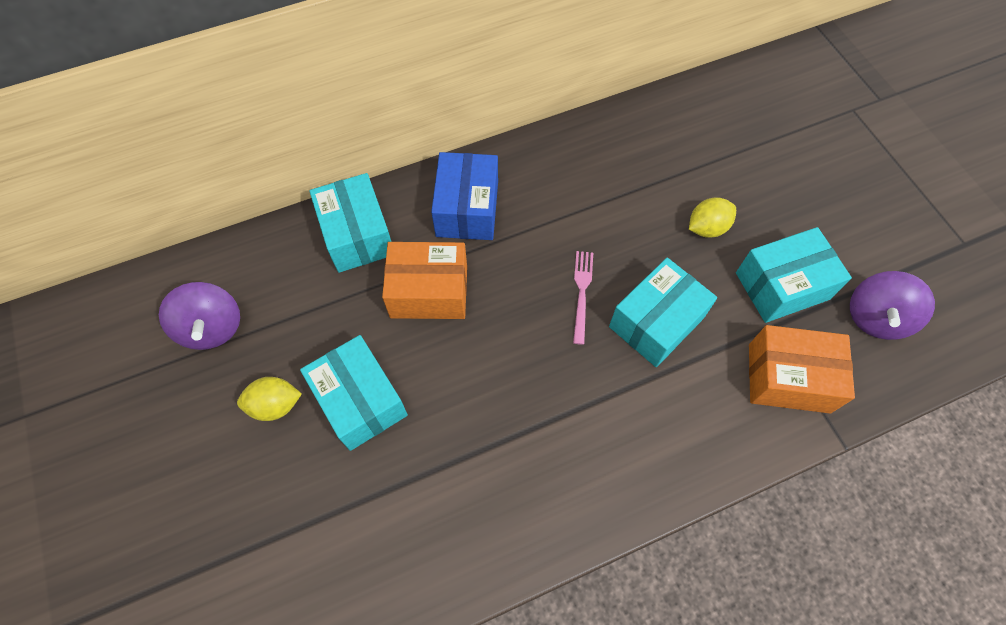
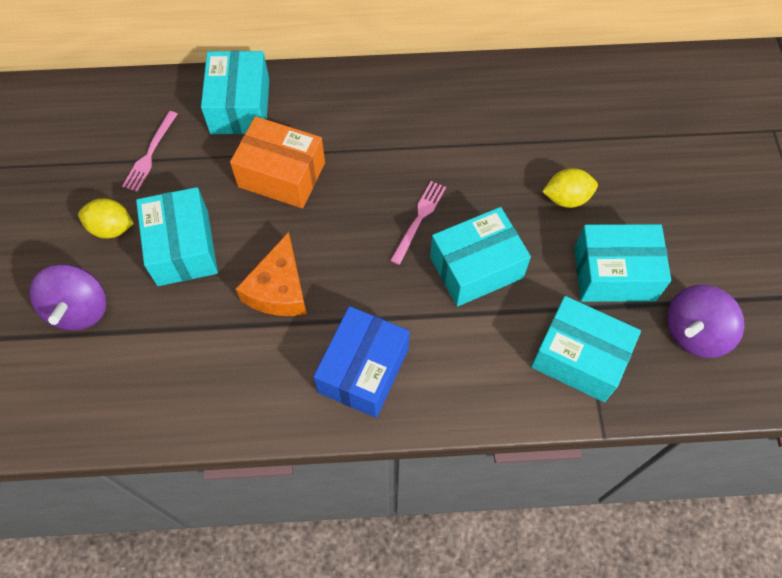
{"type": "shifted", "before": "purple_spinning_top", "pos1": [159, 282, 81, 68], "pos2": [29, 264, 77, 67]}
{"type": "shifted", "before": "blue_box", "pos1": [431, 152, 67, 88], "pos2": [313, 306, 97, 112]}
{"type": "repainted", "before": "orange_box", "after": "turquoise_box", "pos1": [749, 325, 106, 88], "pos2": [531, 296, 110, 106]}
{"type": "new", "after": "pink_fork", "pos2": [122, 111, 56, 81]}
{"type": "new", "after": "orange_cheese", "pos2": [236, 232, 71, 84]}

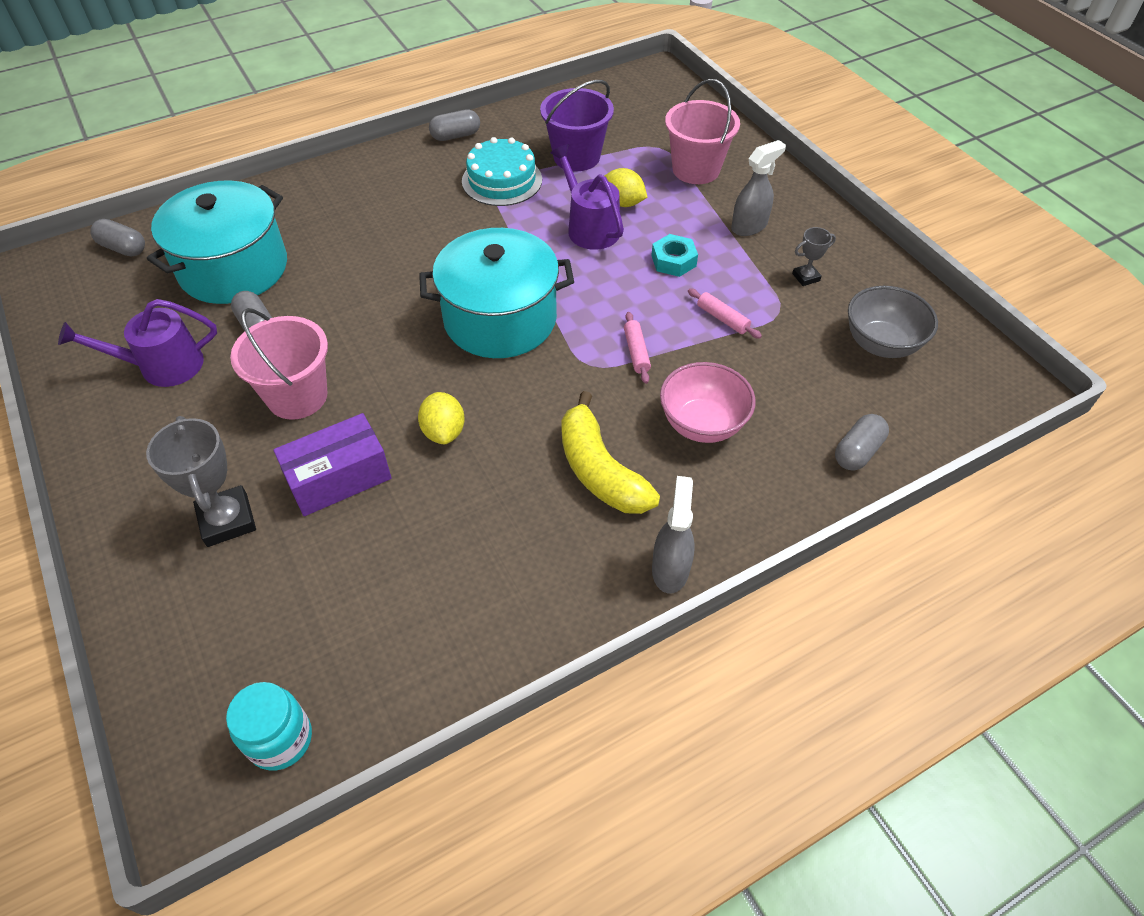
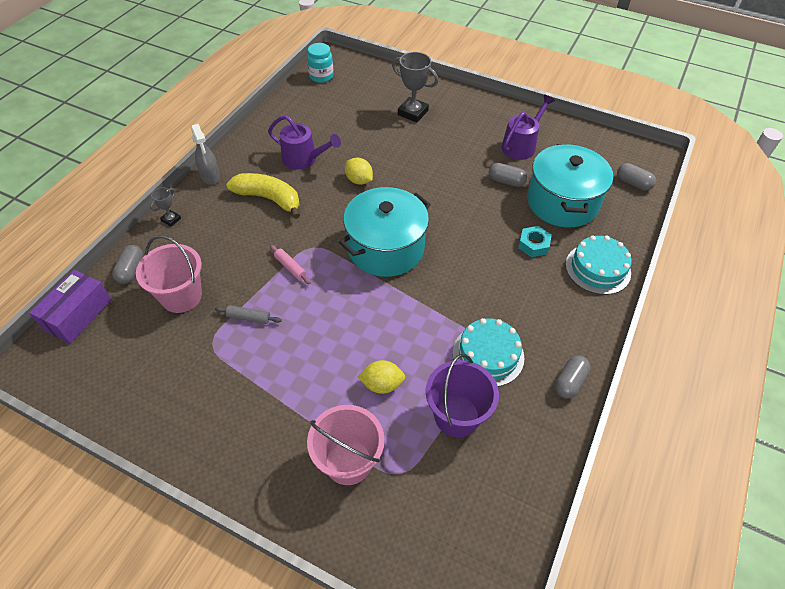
{"type": "rotated", "before": "grey_capsule", "pos1": [90, 219, 55, 38], "pos2": [617, 163, 39, 28], "turn": 45}
{"type": "shifted", "before": "pink_bucket", "pos1": [230, 308, 98, 112], "pos2": [136, 235, 66, 78]}
{"type": "shifted", "before": "purple_box", "pos1": [273, 413, 119, 103], "pos2": [29, 270, 83, 74]}
{"type": "shifted", "before": "purple_watering_can", "pos1": [551, 144, 73, 106], "pos2": [268, 115, 73, 55]}
{"type": "shifted", "before": "turquoise_nut", "pos1": [651, 234, 47, 43], "pos2": [518, 226, 34, 31]}
{"type": "gone", "before": "pink_bowl", "pos1": [660, 362, 96, 81]}
{"type": "repainted", "before": "pink_rolling_pin", "after": "grey_rolling_pin", "pos1": [688, 288, 74, 51], "pos2": [215, 305, 67, 19]}
{"type": "gone", "before": "grey_spray_bottle", "pos1": [731, 140, 55, 96]}
{"type": "shifted", "before": "grey_trophy", "pos1": [792, 227, 44, 59], "pos2": [150, 187, 31, 40]}
{"type": "gone", "before": "grey_bowl", "pos1": [848, 286, 90, 72]}
{"type": "new", "after": "turquoise_cake", "pos2": [566, 235, 66, 60]}

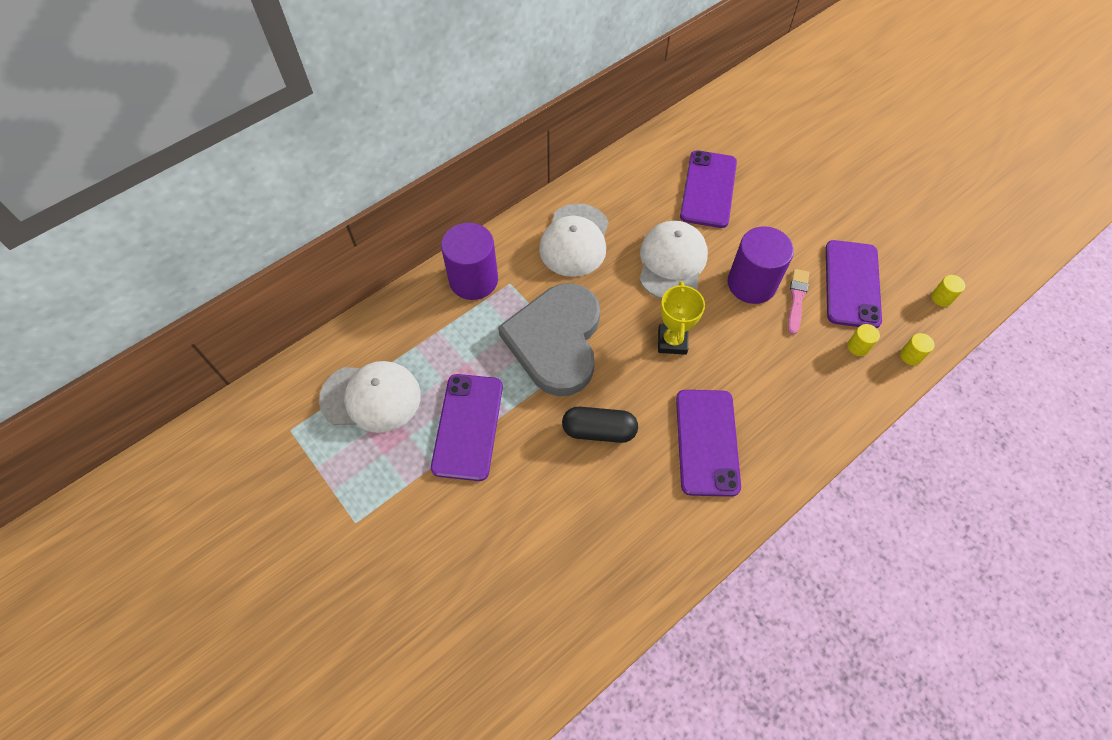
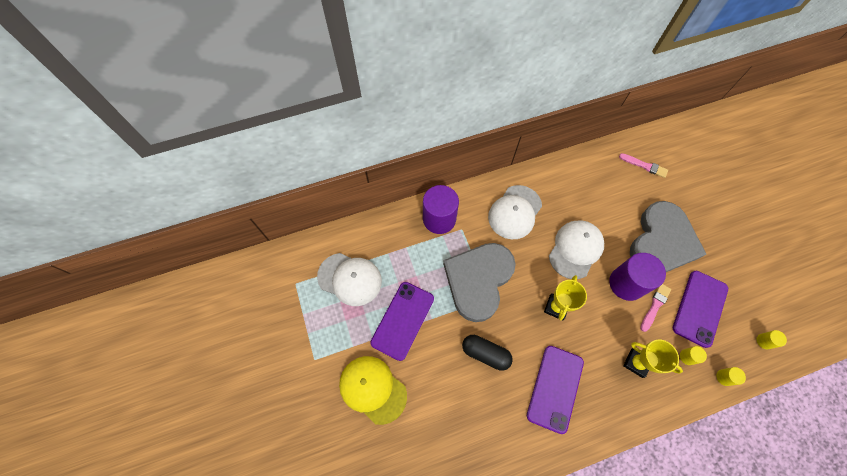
{"type": "gone", "before": "purple_phone", "pos1": [680, 150, 57, 78]}
{"type": "new", "after": "yellow_cap", "pos2": [339, 356, 68, 69]}
{"type": "new", "after": "pink_brush", "pos2": [619, 153, 49, 25]}
{"type": "new", "after": "yellow_trophy", "pos2": [623, 340, 60, 38]}
{"type": "new", "after": "grey_heart", "pos2": [630, 201, 76, 71]}

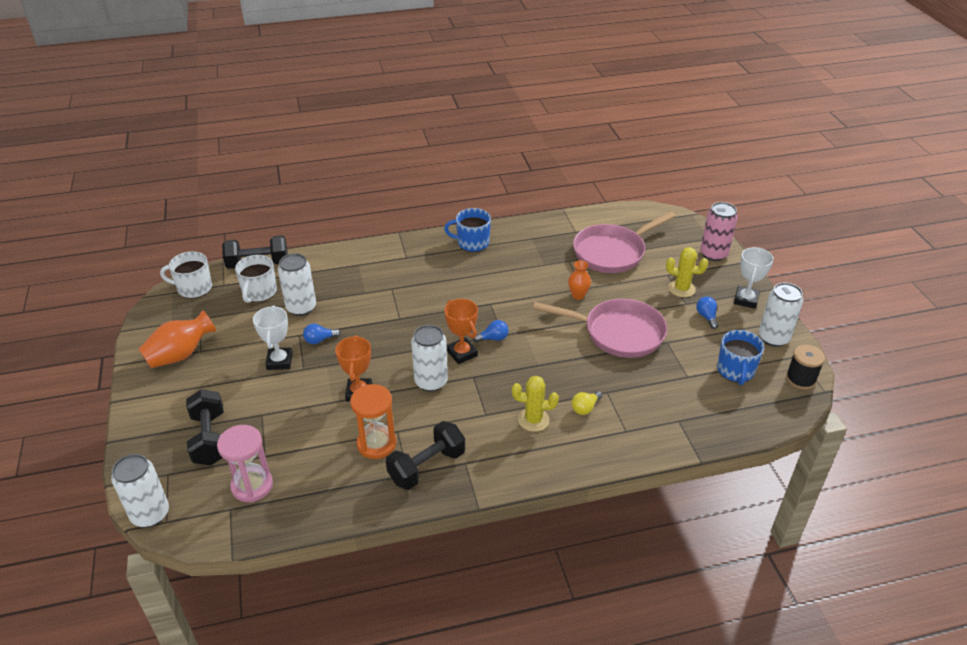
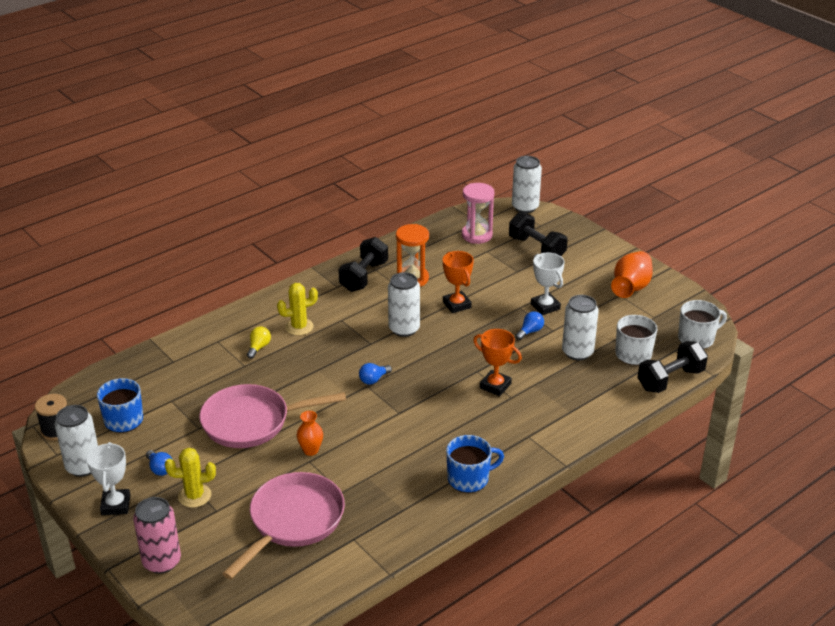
{"type": "shifted", "before": "orange_trophy", "pos1": [444, 299, 34, 65], "pos2": [473, 329, 49, 67]}

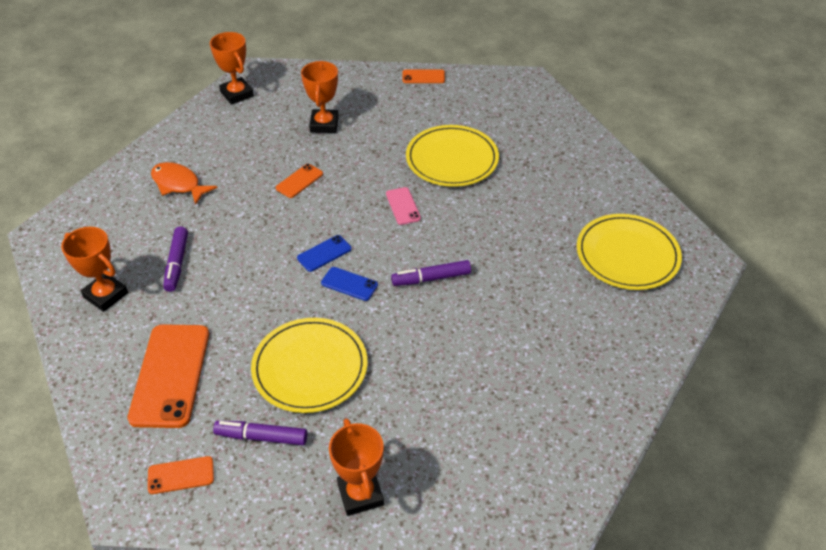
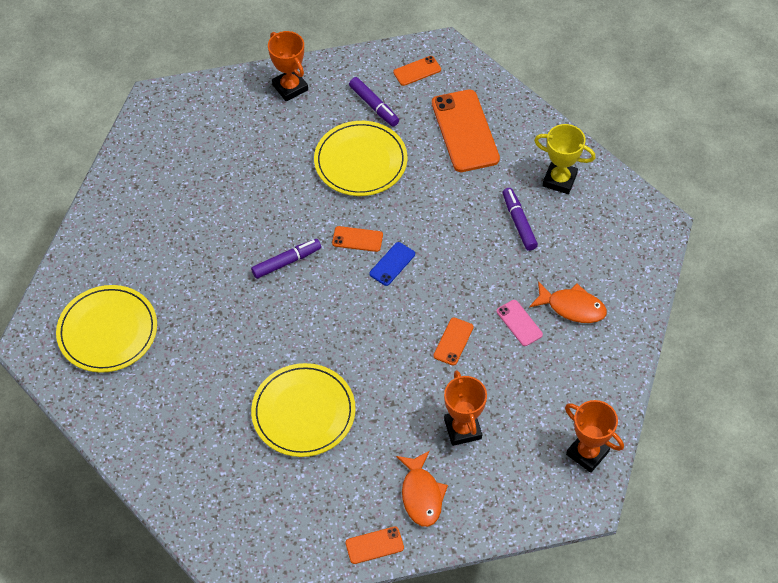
{"type": "repainted", "before": "orange_trophy", "after": "yellow_trophy", "pos1": [61, 227, 67, 85], "pos2": [534, 124, 62, 70]}
{"type": "rotated", "before": "purple_marker", "pos1": [213, 421, 94, 24], "pos2": [349, 77, 50, 50], "turn": 60}
{"type": "repainted", "before": "blue_phone", "after": "orange_phone", "pos1": [321, 267, 57, 34], "pos2": [332, 226, 51, 26]}
{"type": "shifted", "before": "pink_phone", "pos1": [386, 187, 35, 38], "pos2": [497, 300, 46, 46]}
{"type": "new", "after": "orange_fish", "pos2": [396, 451, 52, 76]}

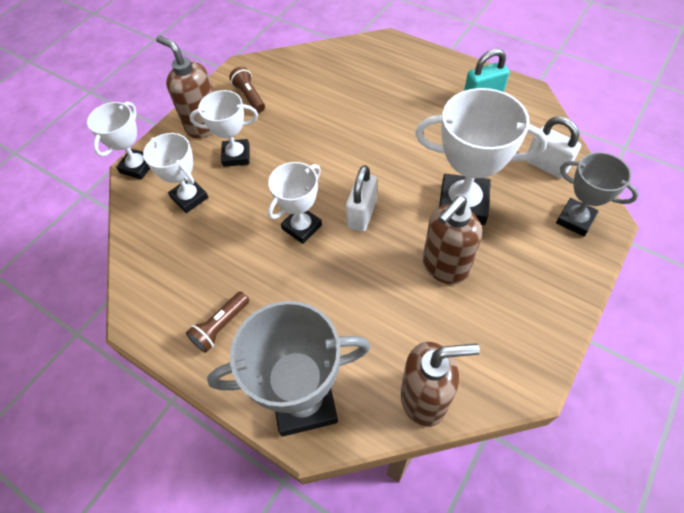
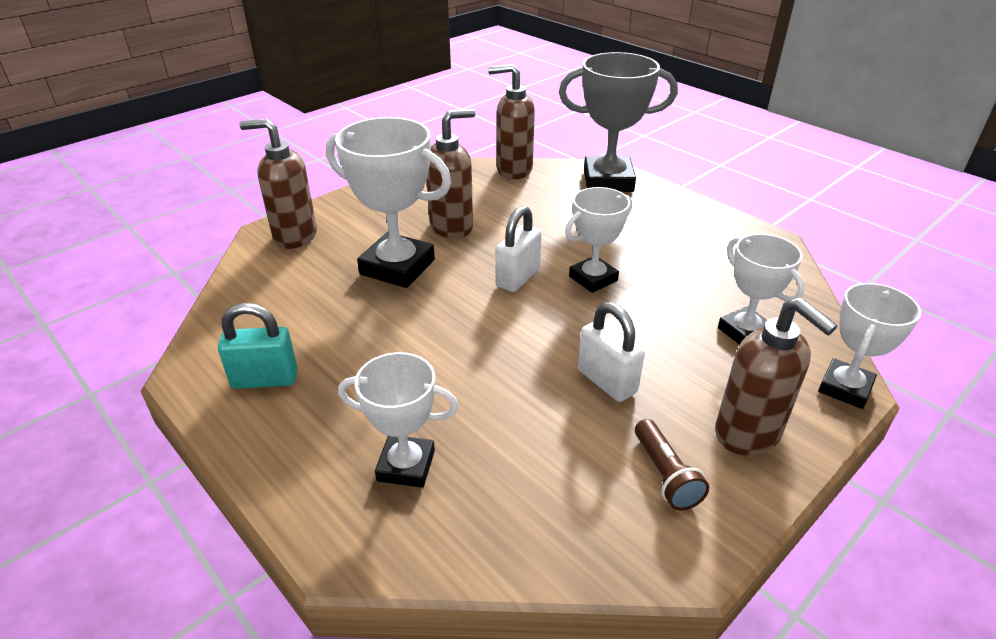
{"type": "gone", "before": "brown_flashlight", "pos1": [186, 291, 63, 62]}
{"type": "shifted", "before": "white_trophy", "pos1": [189, 90, 69, 77], "pos2": [338, 352, 121, 136]}
{"type": "shifted", "before": "white_padlock", "pos1": [526, 117, 55, 61], "pos2": [578, 302, 67, 100]}
{"type": "swapped", "before": "grey_trophy", "after": "brown_soap_dispenser", "pos1": [556, 152, 83, 84], "pos2": [239, 119, 78, 130]}

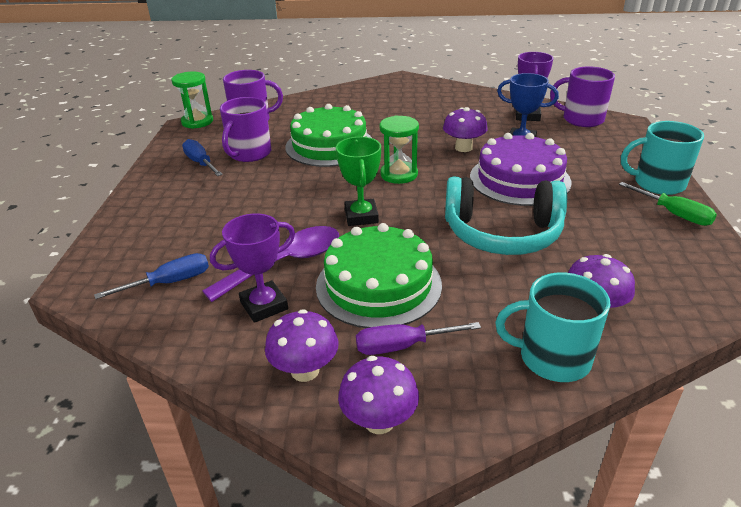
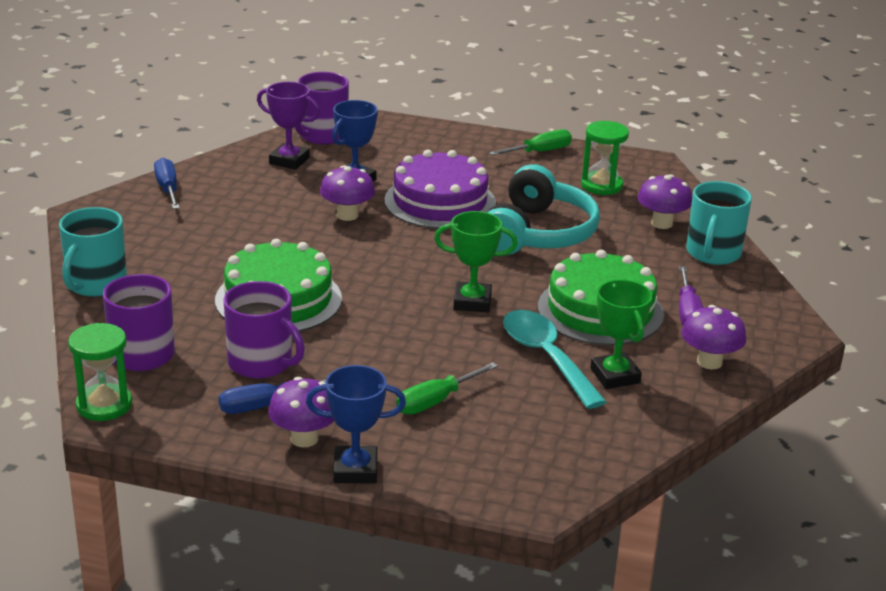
{"type": "shifted", "before": "blue_screwdriver", "pos1": [94, 253, 115, 46], "pos2": [154, 157, 26, 52]}
{"type": "repainted", "before": "purple_spoon", "after": "turquoise_spoon", "pos1": [202, 226, 137, 76], "pos2": [503, 310, 103, 99]}
{"type": "repainted", "before": "purple_trophy", "after": "green_trophy", "pos1": [210, 213, 85, 110], "pos2": [590, 279, 62, 110]}
{"type": "shifted", "before": "purple_mushroom", "pos1": [338, 356, 81, 78], "pos2": [268, 377, 66, 70]}
{"type": "shifted", "before": "green_hourglass", "pos1": [380, 116, 39, 68], "pos2": [581, 121, 48, 74]}
{"type": "shifted", "before": "turquoise_mug", "pos1": [621, 121, 83, 74], "pos2": [59, 207, 68, 90]}
{"type": "new", "after": "blue_trophy", "pos2": [306, 365, 100, 118]}
{"type": "new", "after": "green_screwdriver", "pos2": [396, 362, 102, 52]}

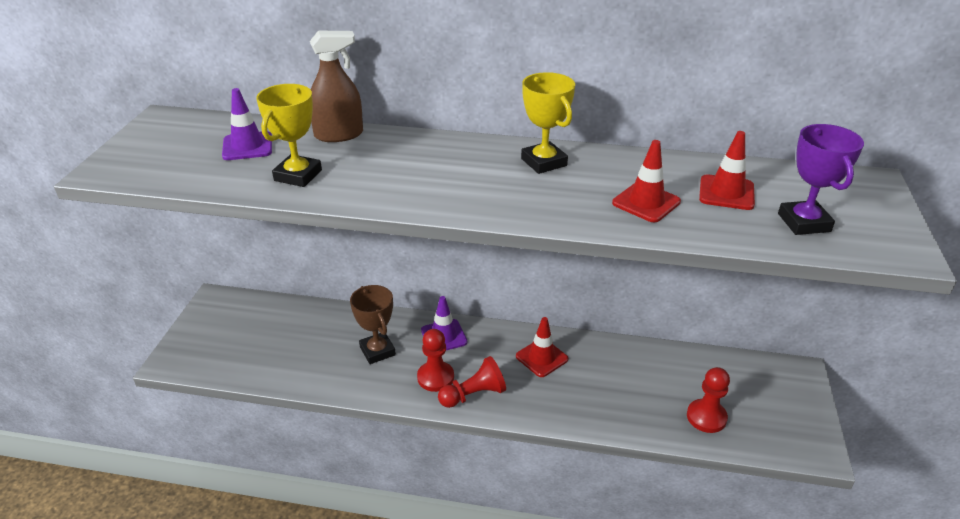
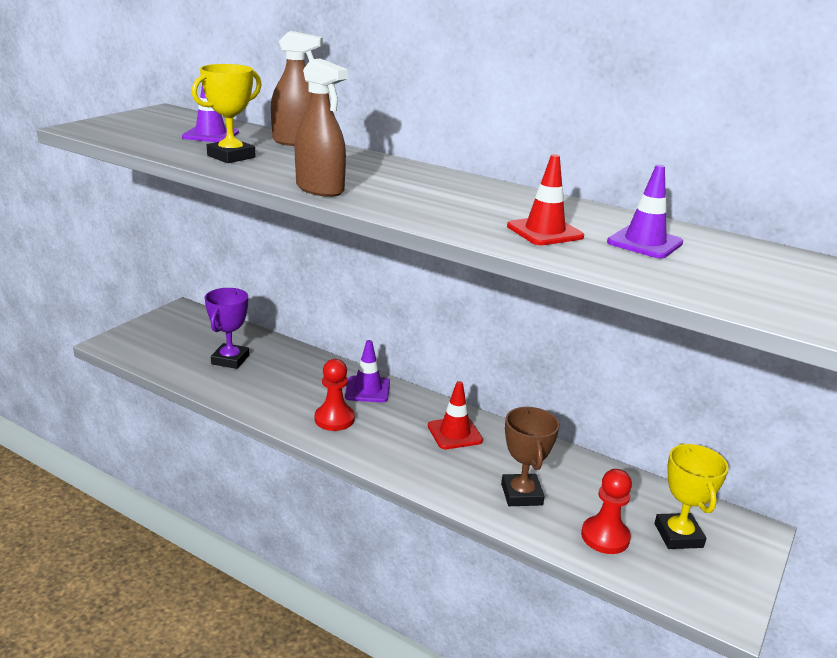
{"type": "shifted", "before": "brown_trophy", "pos1": [350, 285, 46, 79], "pos2": [501, 407, 59, 99]}
{"type": "gone", "before": "red_pawn", "pos1": [438, 356, 68, 52]}
{"type": "shifted", "before": "yellow_trophy", "pos1": [521, 72, 54, 102], "pos2": [655, 443, 74, 106]}
{"type": "repainted", "before": "red_traffic_cone", "after": "purple_traffic_cone", "pos1": [699, 131, 56, 79], "pos2": [607, 165, 76, 93]}
{"type": "shifted", "before": "purple_trophy", "pos1": [778, 124, 86, 111], "pos2": [205, 288, 44, 81]}
{"type": "new", "after": "brown_spray_bottle", "pos2": [295, 58, 53, 139]}

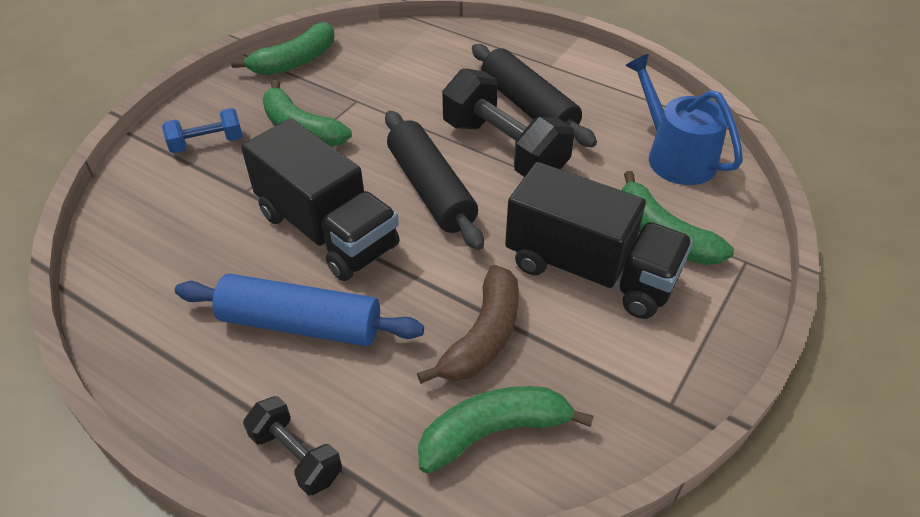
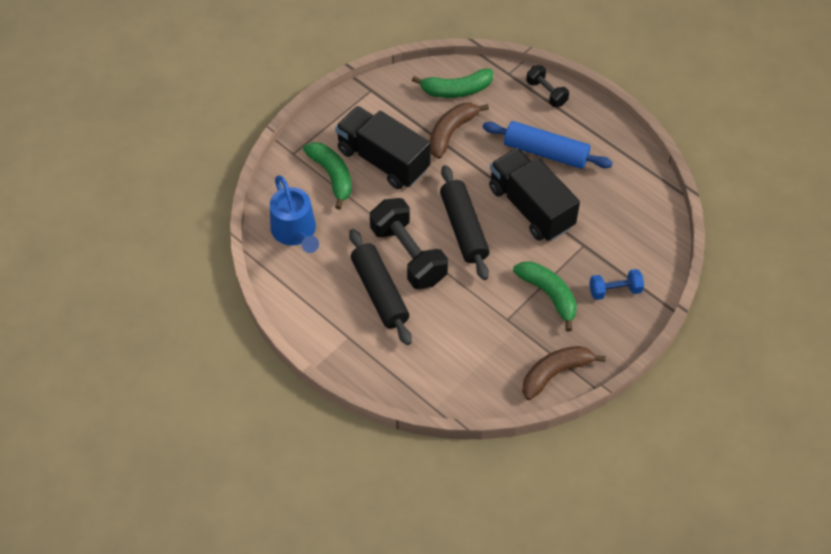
{"type": "repainted", "before": "green_banana", "after": "brown_banana", "pos1": [231, 22, 103, 53], "pos2": [522, 346, 84, 54]}

